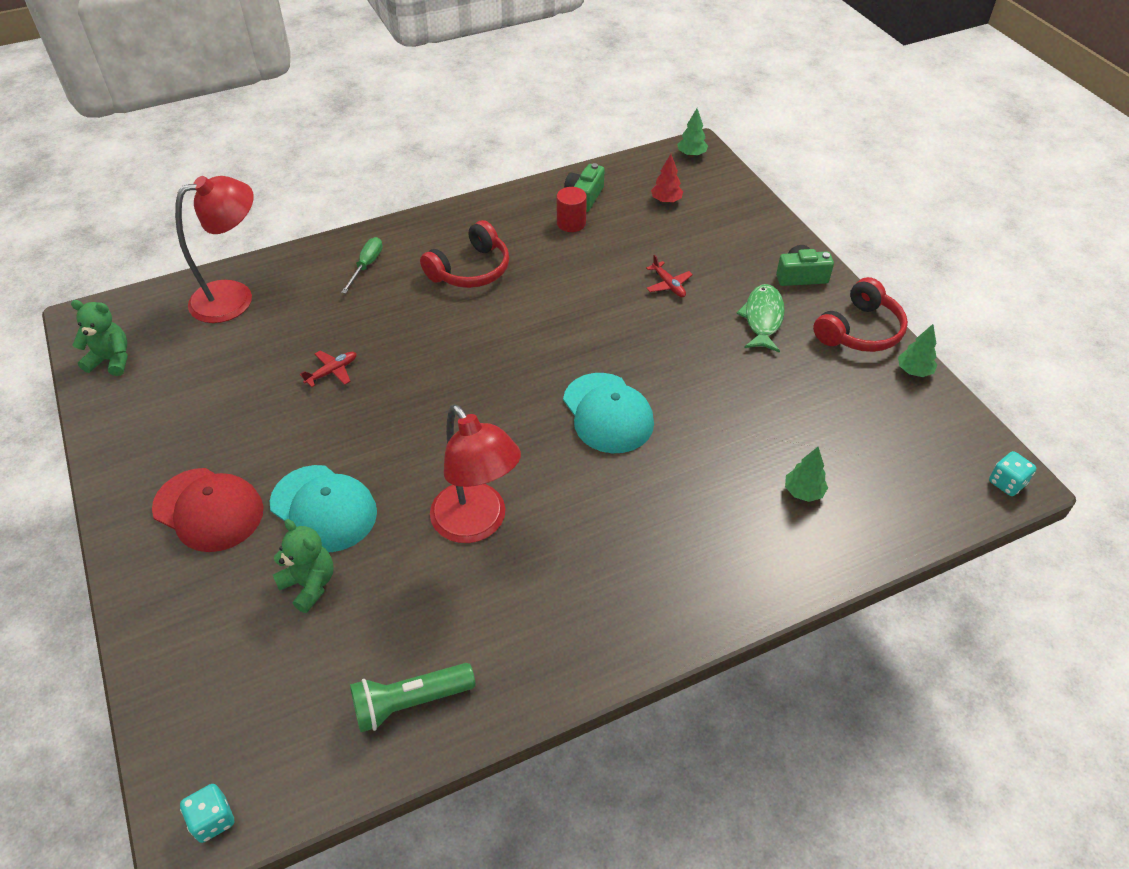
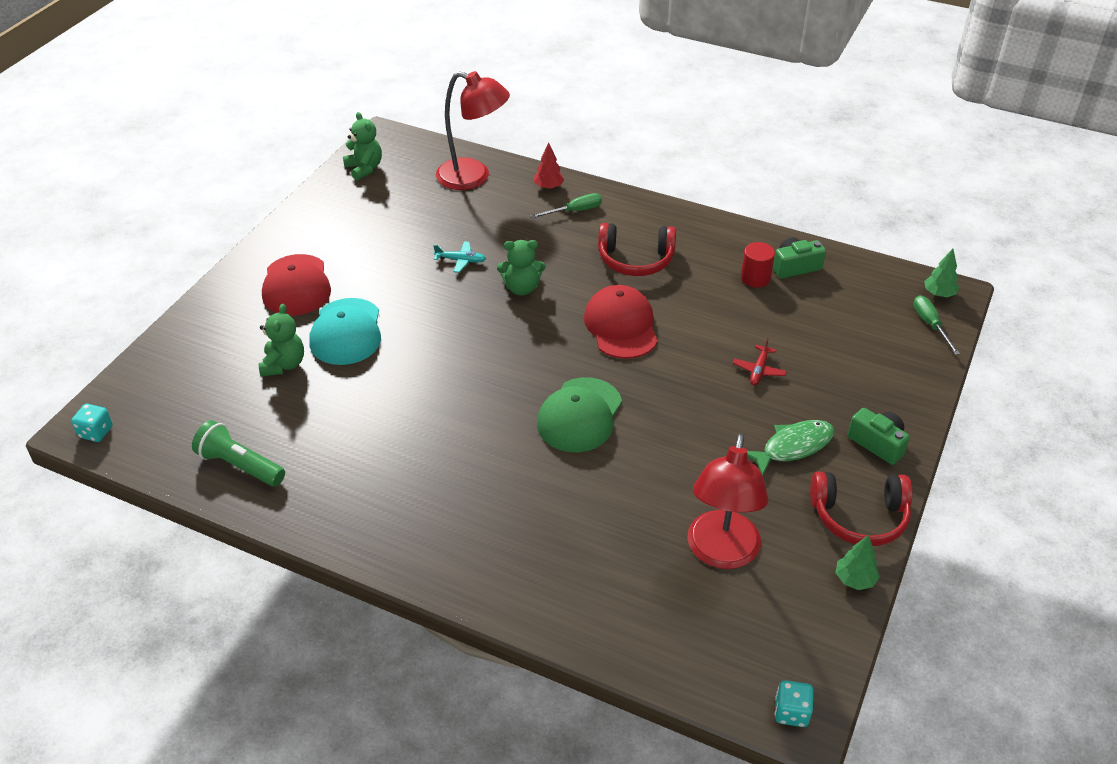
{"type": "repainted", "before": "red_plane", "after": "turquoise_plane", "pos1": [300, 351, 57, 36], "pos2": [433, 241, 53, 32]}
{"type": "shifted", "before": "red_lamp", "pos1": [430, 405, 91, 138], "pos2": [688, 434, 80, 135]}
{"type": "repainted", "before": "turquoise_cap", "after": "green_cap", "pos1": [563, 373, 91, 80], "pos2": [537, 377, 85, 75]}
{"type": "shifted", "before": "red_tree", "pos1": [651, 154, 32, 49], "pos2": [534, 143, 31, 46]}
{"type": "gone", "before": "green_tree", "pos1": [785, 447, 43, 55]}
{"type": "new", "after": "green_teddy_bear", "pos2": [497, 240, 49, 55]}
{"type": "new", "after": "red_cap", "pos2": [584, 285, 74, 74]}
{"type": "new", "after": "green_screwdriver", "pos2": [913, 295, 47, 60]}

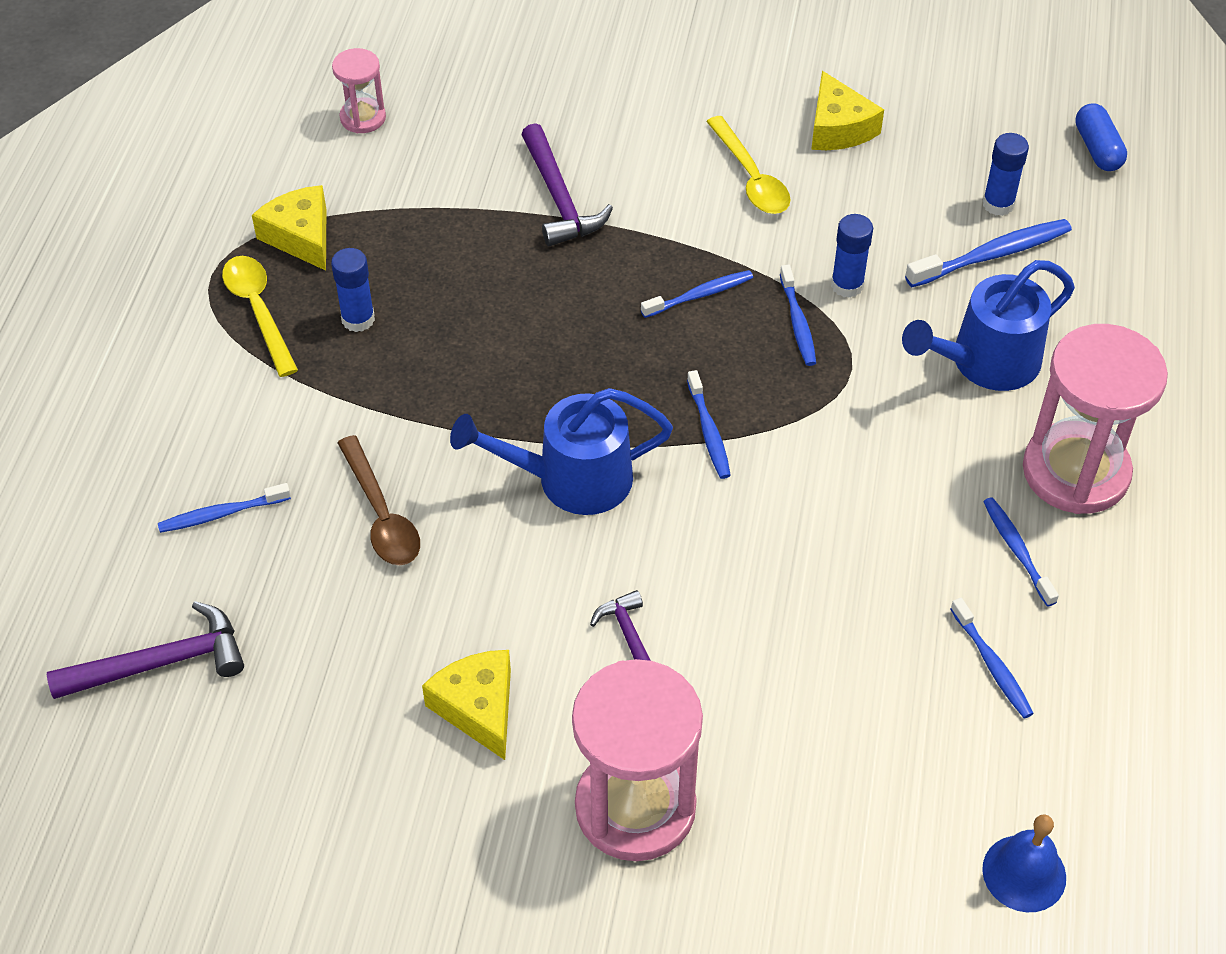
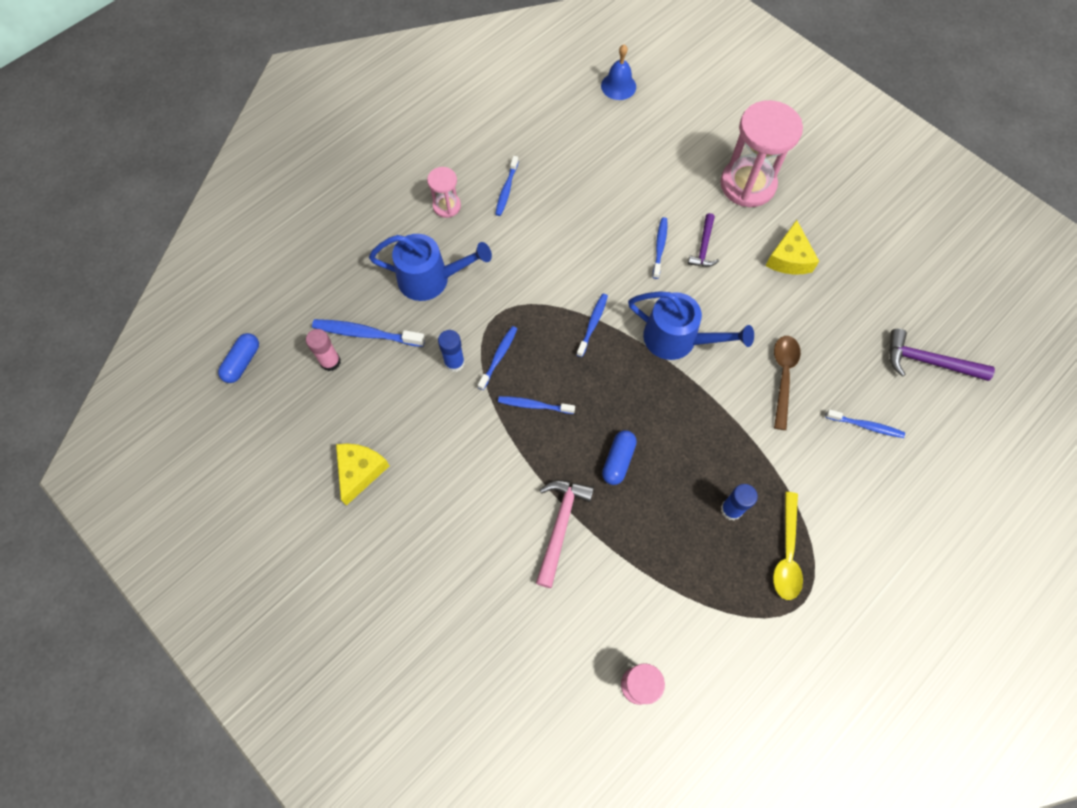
{"type": "gone", "before": "yellow_cheese", "pos1": [252, 185, 74, 86]}
{"type": "repainted", "before": "purple_hammer", "after": "pink_hammer", "pos1": [521, 123, 92, 124], "pos2": [536, 480, 58, 108]}
{"type": "gone", "before": "yellow_spoon", "pos1": [706, 116, 85, 98]}
{"type": "shifted", "before": "blue_toothbrush", "pos1": [950, 598, 84, 120], "pos2": [653, 217, 14, 62]}
{"type": "repainted", "before": "blue_glue_stick", "after": "pink_glue_stick", "pos1": [983, 133, 46, 83], "pos2": [306, 329, 35, 42]}
{"type": "scaled", "before": "pink_hourglass", "pos1": [1023, 324, 145, 190], "pos2": [427, 167, 34, 51], "scale": 0.5}
{"type": "new", "after": "blue_capsule", "pos2": [602, 430, 35, 55]}

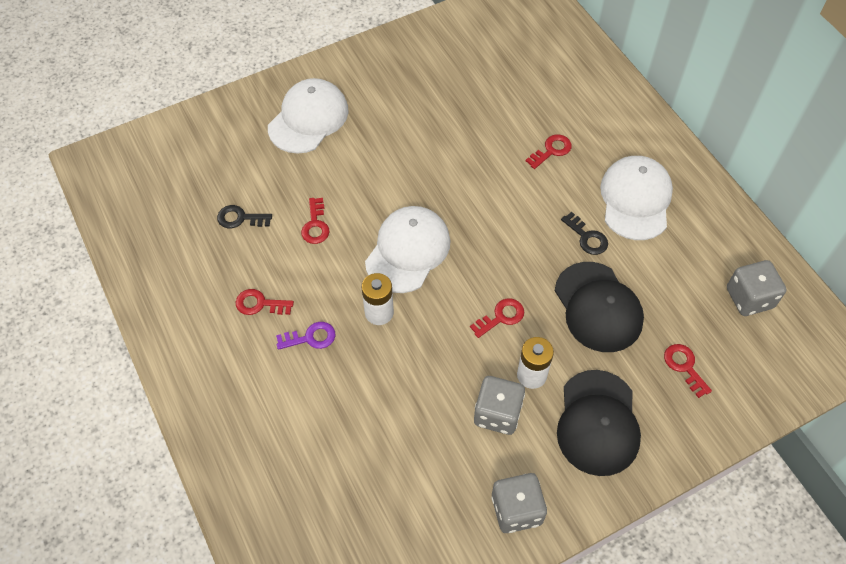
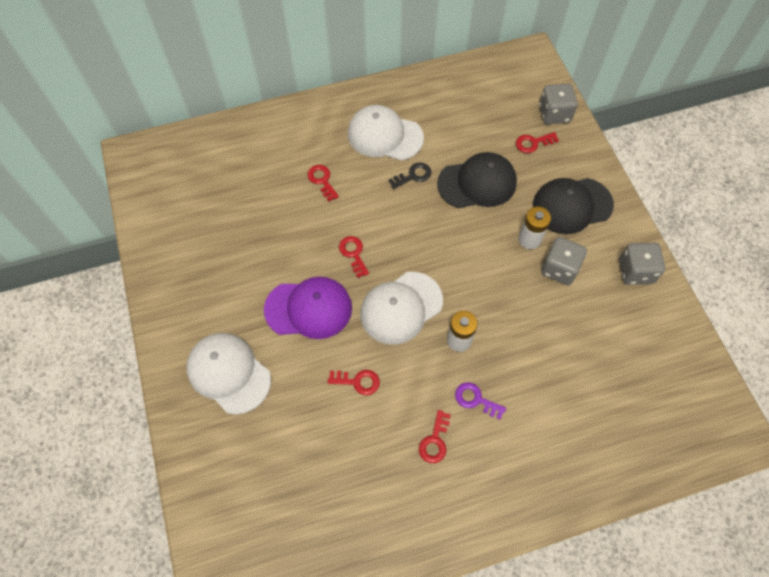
{"type": "gone", "before": "black_key", "pos1": [217, 205, 55, 23]}
{"type": "rotated", "before": "purple_key", "pos1": [276, 322, 60, 28], "pos2": [455, 382, 51, 38], "turn": -60}
{"type": "rotated", "before": "white_cap", "pos1": [365, 206, 85, 87], "pos2": [360, 272, 83, 72], "turn": -75}
{"type": "shifted", "before": "red_key", "pos1": [470, 298, 54, 40], "pos2": [339, 236, 30, 42]}
{"type": "rotated", "before": "black_cap", "pos1": [557, 370, 84, 106], "pos2": [533, 178, 81, 56], "turn": 150}
{"type": "shifted", "before": "grey_dice", "pos1": [727, 260, 60, 56], "pos2": [539, 83, 39, 41]}
{"type": "new", "after": "purple_cap", "pos2": [264, 277, 88, 62]}

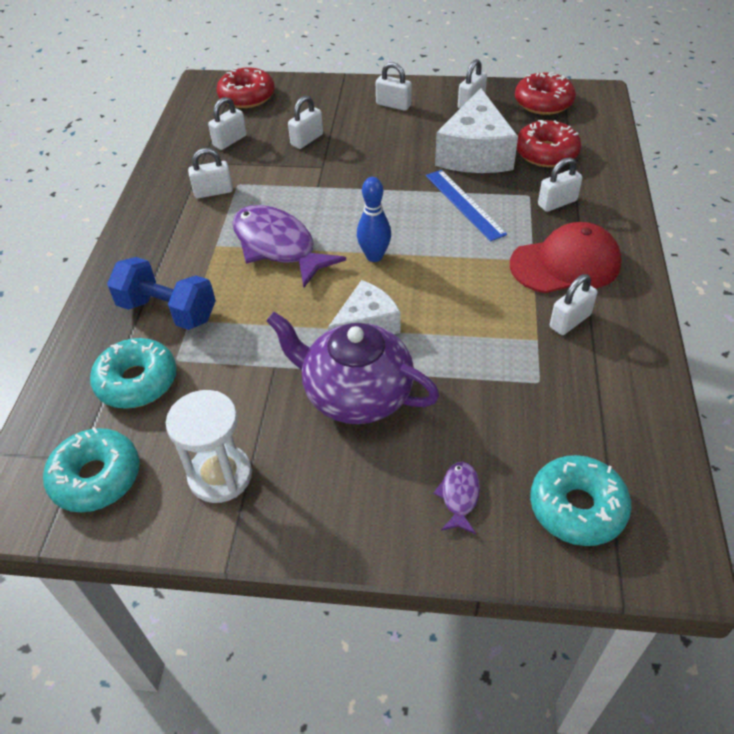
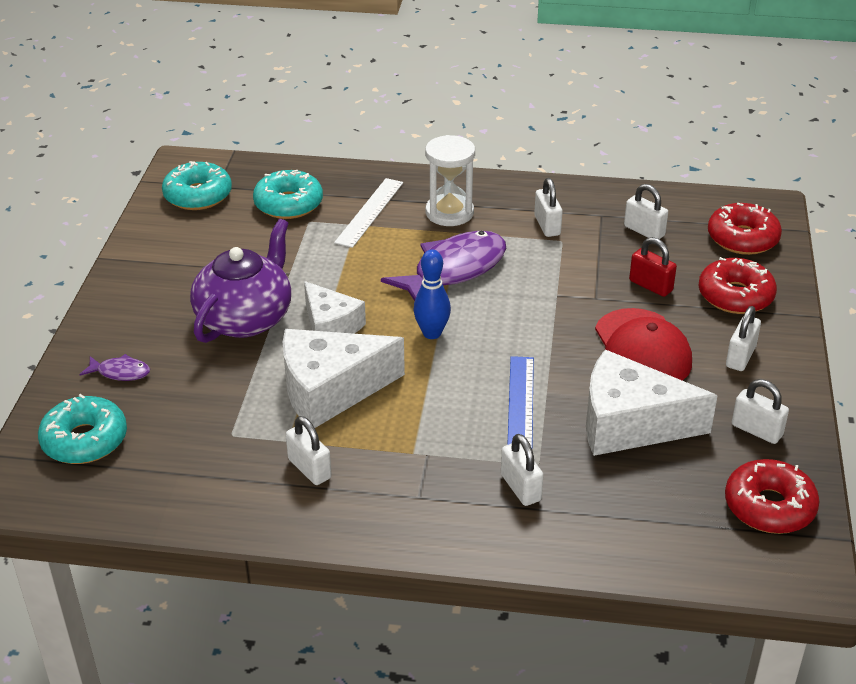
{"type": "swapped", "before": "blue_dumbbell", "after": "white_ruler", "pos1": [107, 257, 109, 73], "pos2": [334, 178, 69, 70]}
{"type": "shifted", "before": "white_hourglass", "pos1": [166, 390, 86, 113], "pos2": [425, 135, 50, 91]}
{"type": "repainted", "before": "white_padlock", "after": "red_padlock", "pos1": [288, 96, 35, 53], "pos2": [629, 237, 48, 60]}
{"type": "rotated", "before": "blue_ruler", "pos1": [426, 170, 81, 72], "pos2": [507, 356, 27, 92], "turn": -60}
{"type": "shifted", "before": "red_cap", "pos1": [510, 222, 111, 71], "pos2": [595, 308, 97, 73]}
{"type": "shifted", "before": "red_donut", "pos1": [517, 120, 64, 47], "pos2": [699, 257, 78, 57]}
{"type": "new", "after": "white_cheese", "pos2": [283, 329, 122, 99]}

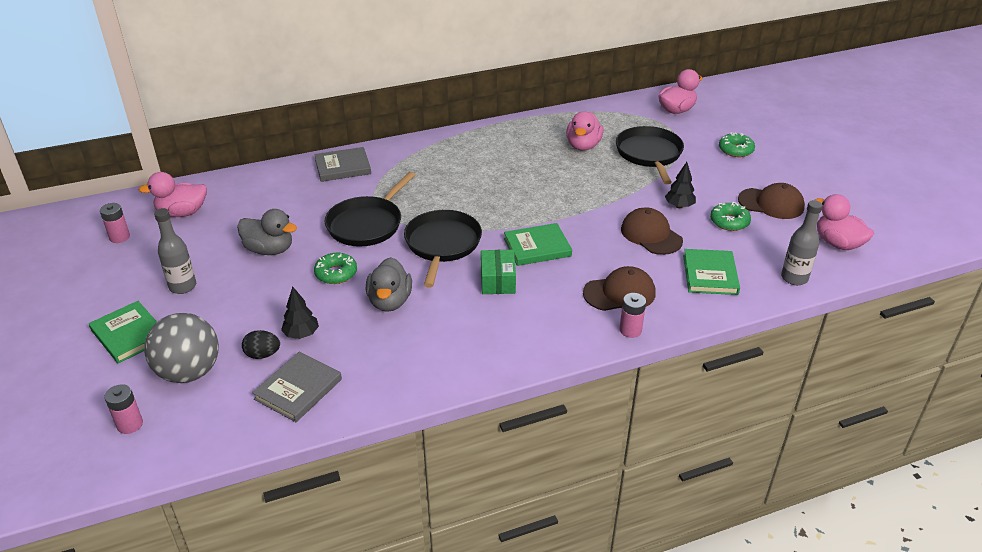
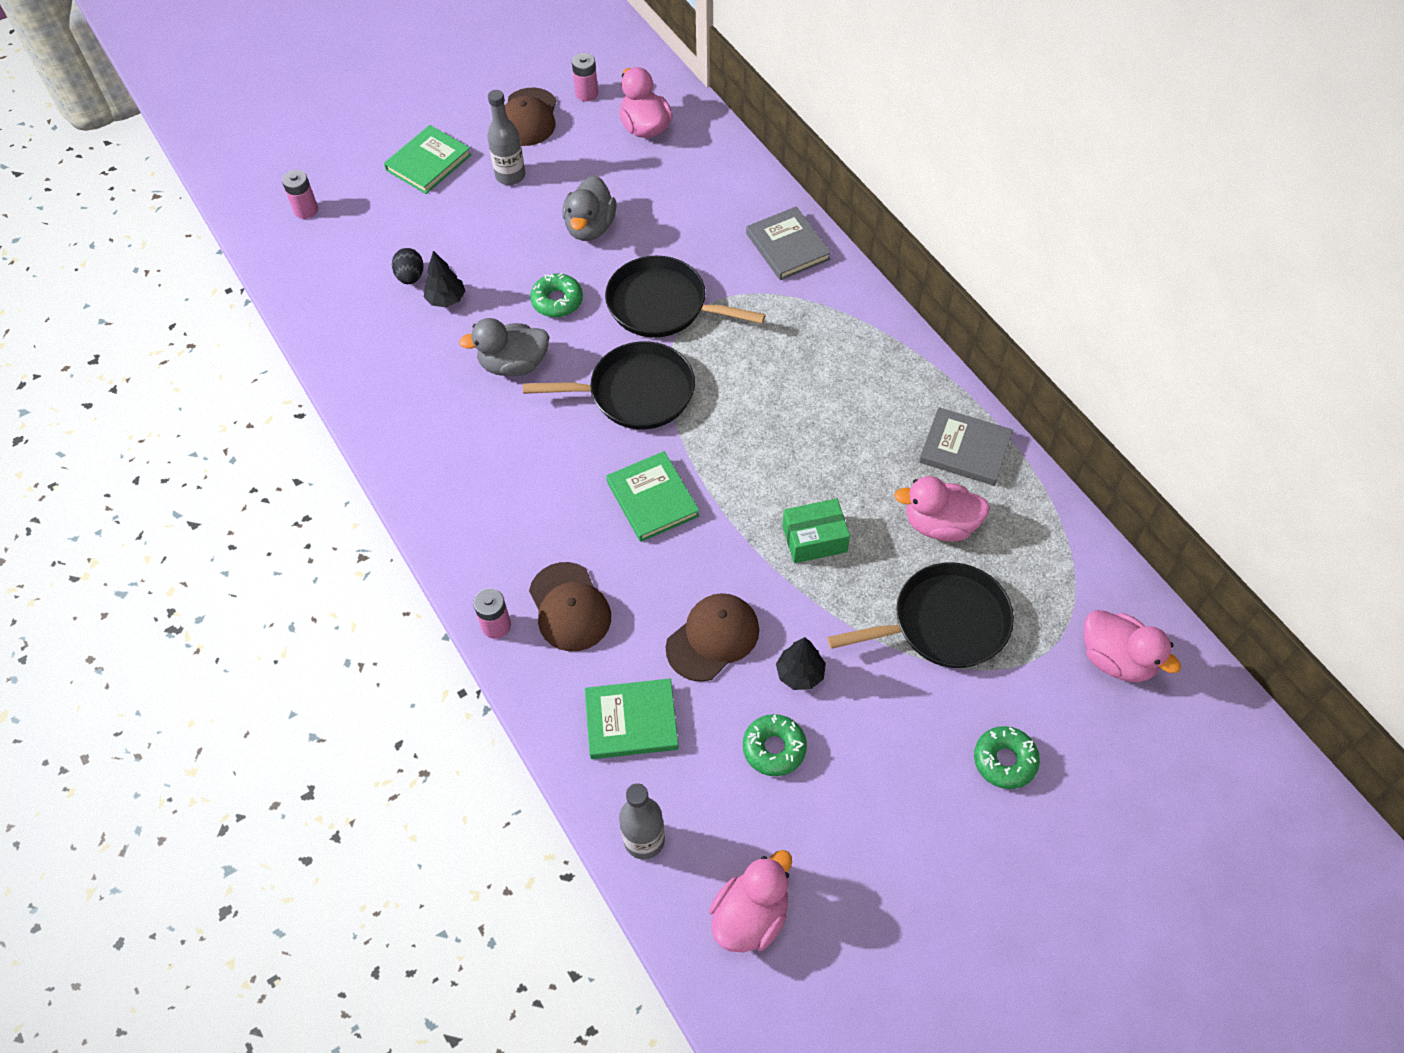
{"type": "gone", "before": "grey_ball", "pos1": [144, 313, 75, 70]}
{"type": "shifted", "before": "grey_book", "pos1": [252, 352, 90, 70], "pos2": [919, 407, 94, 79]}
{"type": "shifted", "before": "green_box", "pos1": [481, 250, 35, 44], "pos2": [782, 498, 68, 65]}
{"type": "shifted", "before": "brown_cap", "pos1": [738, 183, 67, 36], "pos2": [505, 88, 51, 58]}

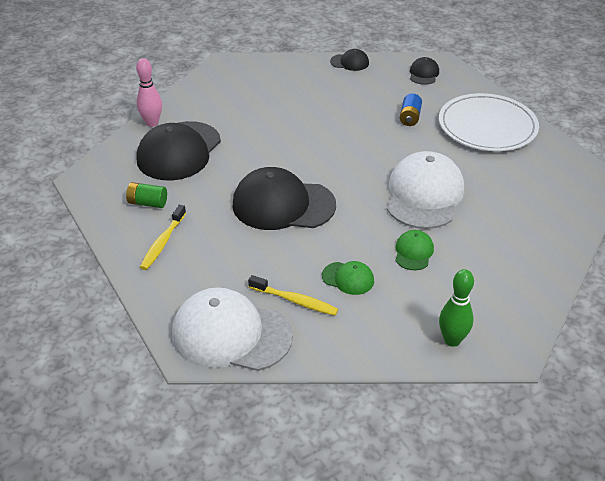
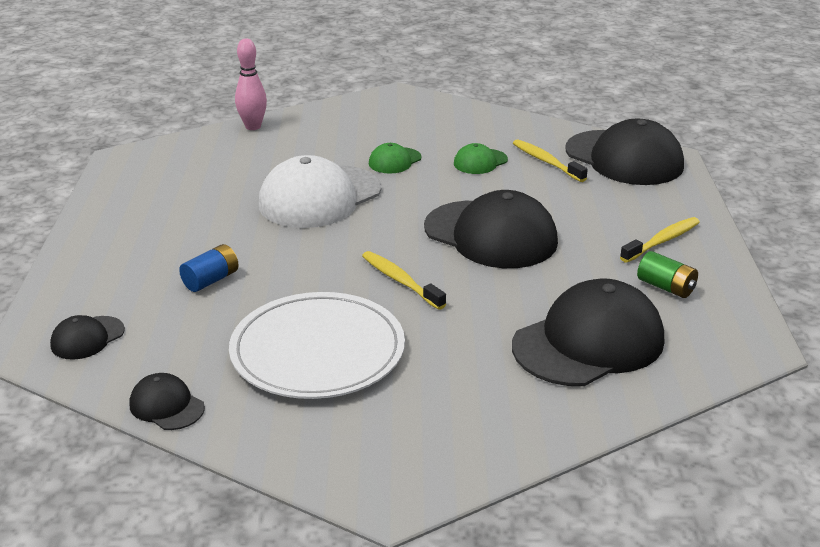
{"type": "shifted", "before": "pink_bowling_pin", "pos1": [136, 58, 26, 69], "pos2": [235, 39, 32, 91]}
{"type": "repainted", "before": "white_cap", "after": "black_cap", "pos1": [172, 287, 121, 84], "pos2": [566, 118, 118, 67]}
{"type": "rotated", "before": "green_cap", "pos1": [322, 261, 52, 34], "pos2": [454, 143, 54, 31], "turn": -90}
{"type": "shifted", "before": "white_plate", "pos1": [439, 93, 100, 58], "pos2": [229, 292, 176, 107]}
{"type": "gone", "before": "green_bowling_pin", "pos1": [439, 269, 35, 78]}
{"type": "new", "after": "yellow_toothbrush", "pos2": [362, 251, 84, 59]}

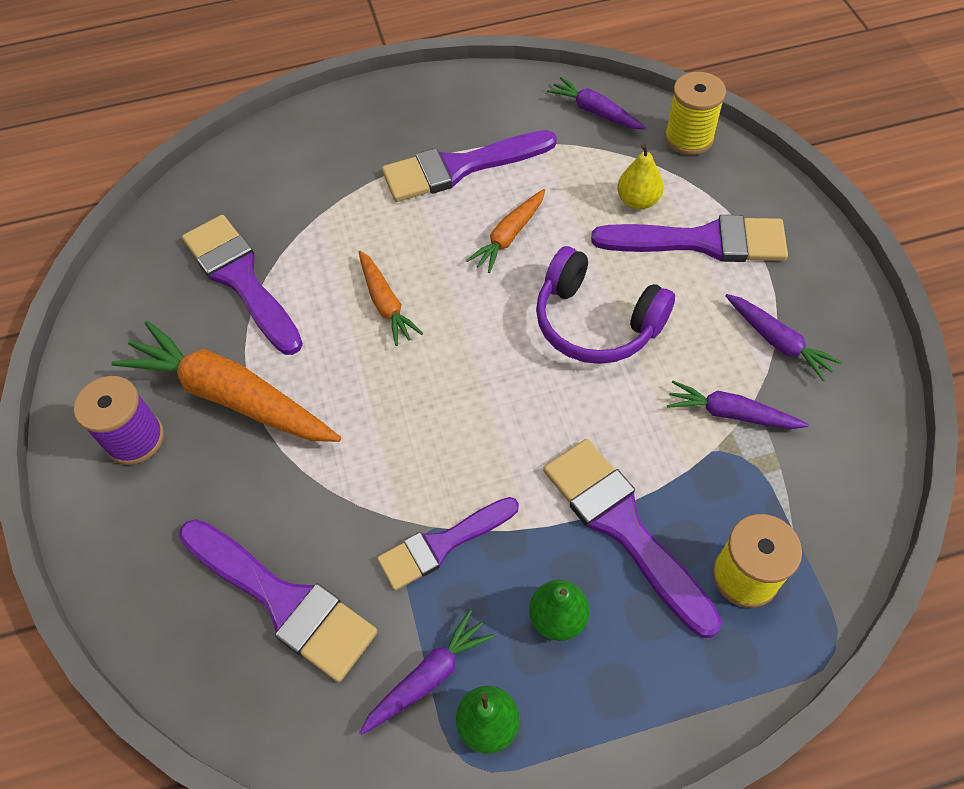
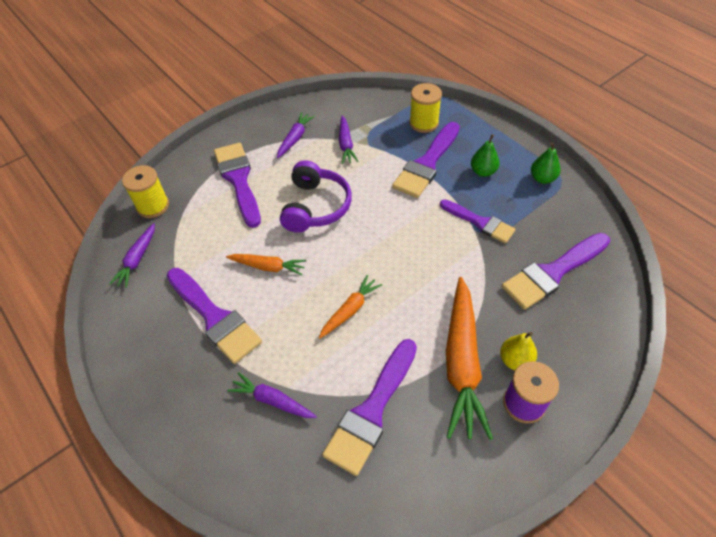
{"type": "rotated", "before": "purple_brush", "pos1": [179, 519, 199, 163], "pos2": [502, 233, 108, 77], "turn": -135}
{"type": "shifted", "before": "purple_carrot", "pos1": [359, 610, 135, 125], "pos2": [227, 372, 90, 46]}
{"type": "shifted", "before": "yellow_pear", "pos1": [617, 144, 47, 66], "pos2": [500, 332, 37, 38]}

